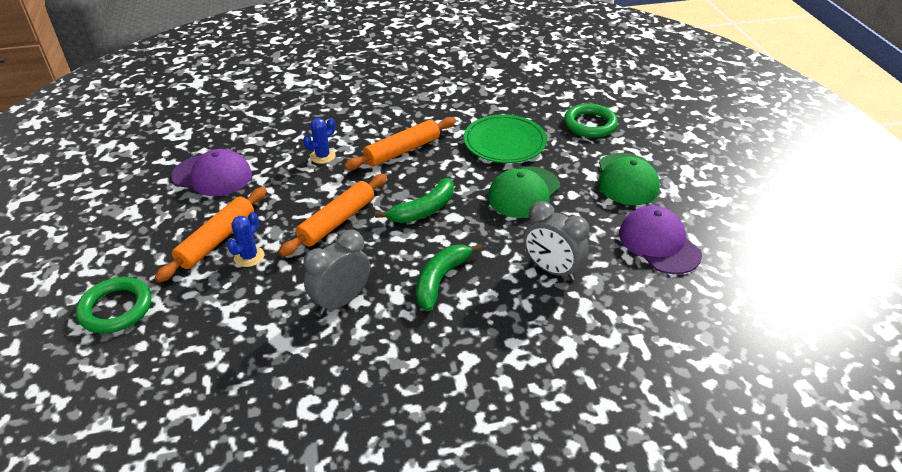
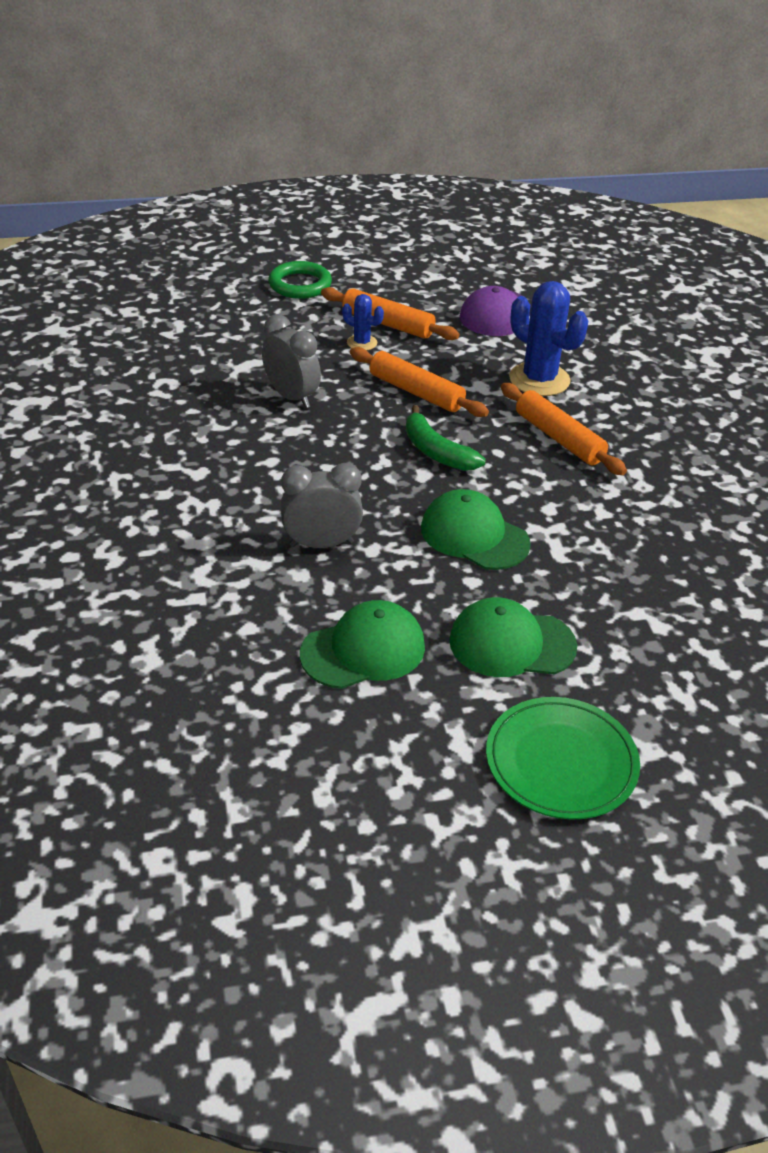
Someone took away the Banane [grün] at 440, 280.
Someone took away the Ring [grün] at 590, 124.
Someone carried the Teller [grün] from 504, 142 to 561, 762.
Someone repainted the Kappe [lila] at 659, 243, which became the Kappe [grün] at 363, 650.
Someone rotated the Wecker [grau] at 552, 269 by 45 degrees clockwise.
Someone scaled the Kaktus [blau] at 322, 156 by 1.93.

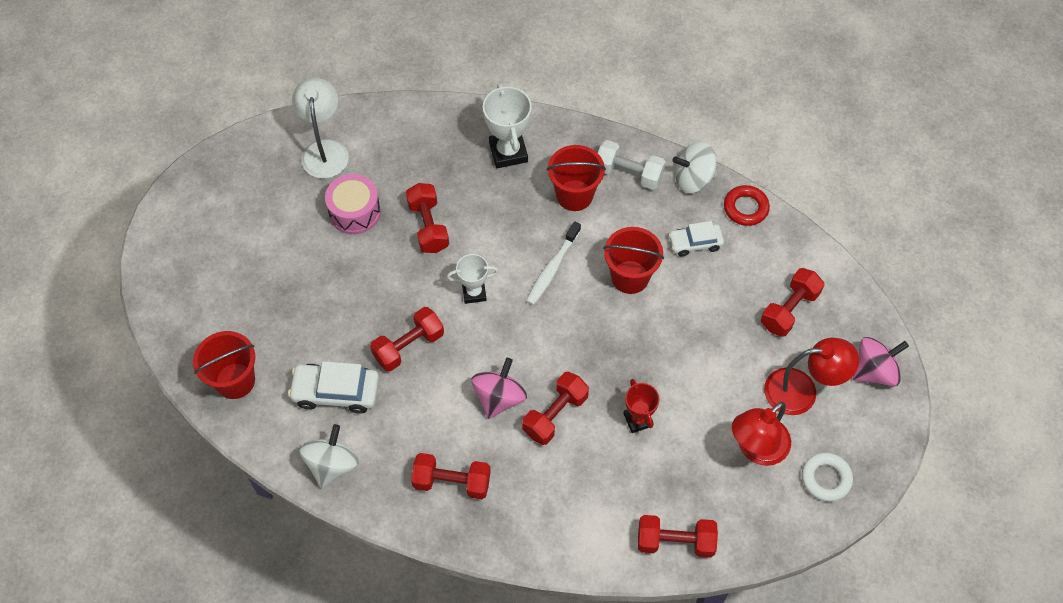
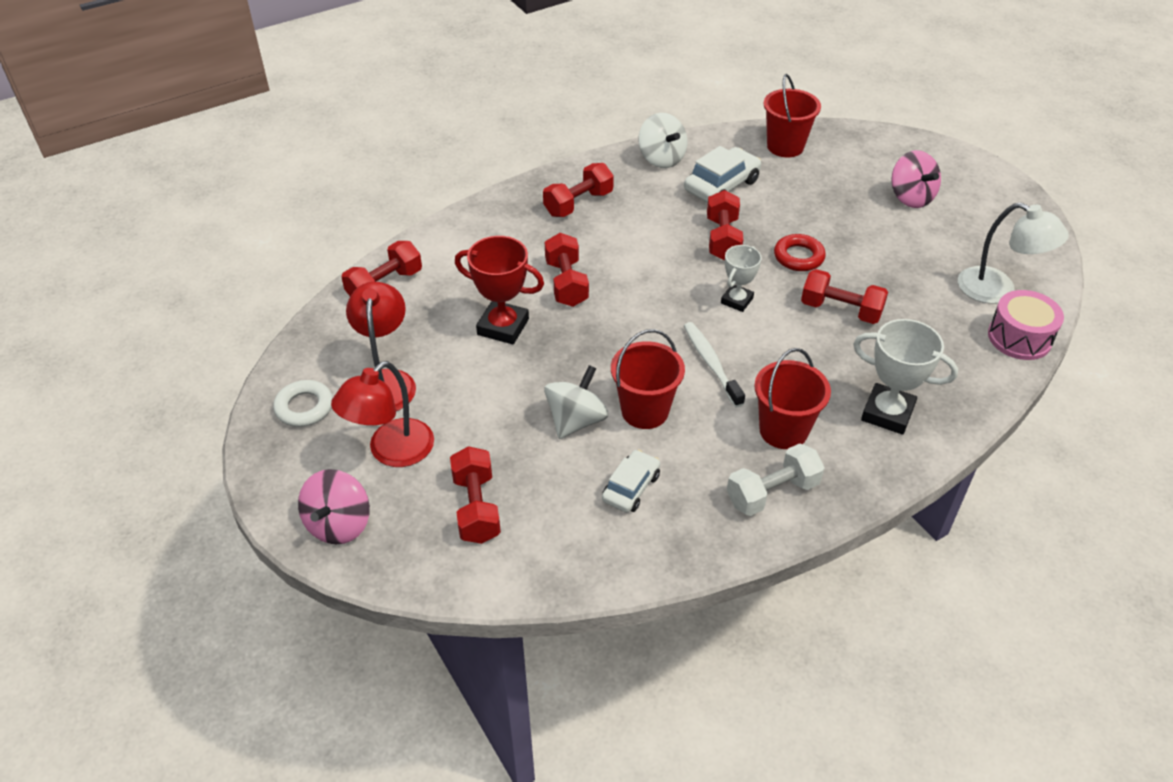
Someone carried the Trommel [rosa] from 355, 212 to 1019, 338.
Someone carried the Kreisel [rosa] from 499, 397 to 910, 197.
Someone carried the Kreisel [weiß] from 693, 179 to 576, 420.
Someone carried the Ring [rot] from 745, 208 to 798, 257.
Someone scaled the Pokal [rot] at 638, 419 by 1.58.

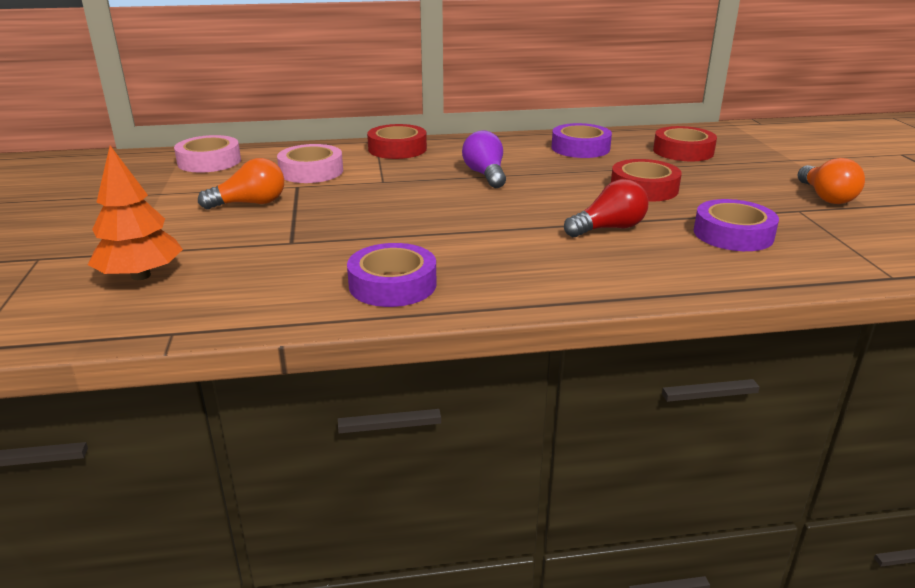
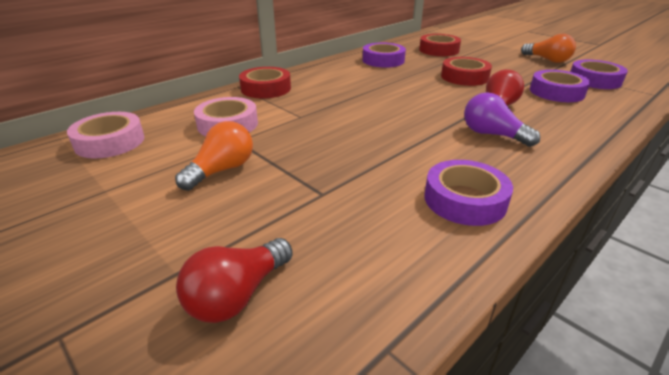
Someone put down the Klebeband [lila] at 594, 80.
Someone carried the Glühbirne [lila] from 485, 175 to 492, 135.
Someone swapped the Baum [orange] at 141, 276 for the Glühbirne [rot] at 237, 295.

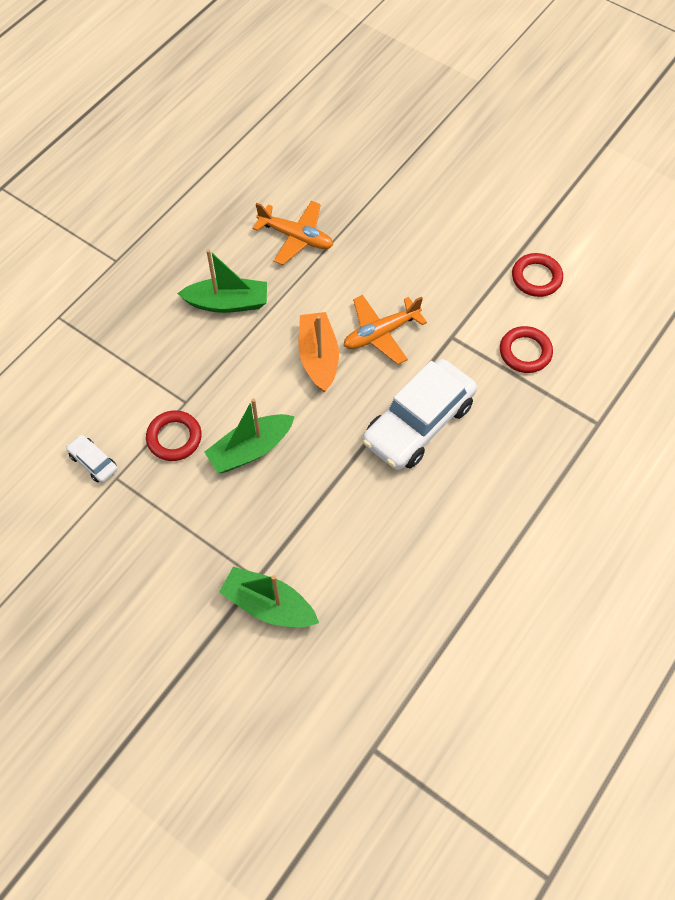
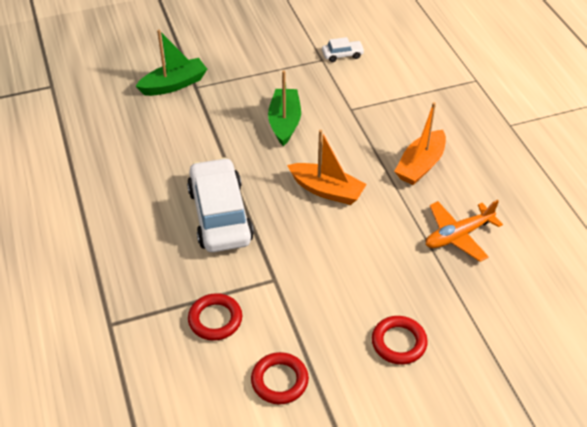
Someone took away the Flugzeug [orange] at 381, 333.
Someone carried the Ring [rot] from 174, 438 to 399, 342.
Someone repainted the Boot [grün] at 227, 303, which became the Boot [orange] at 420, 165.

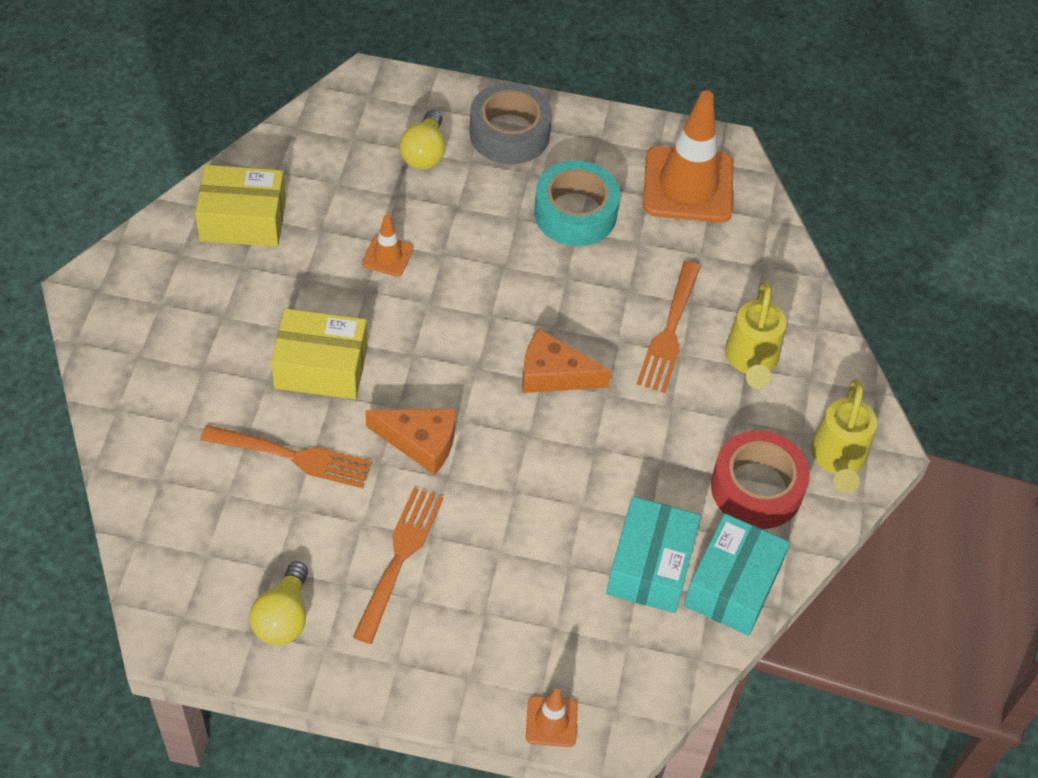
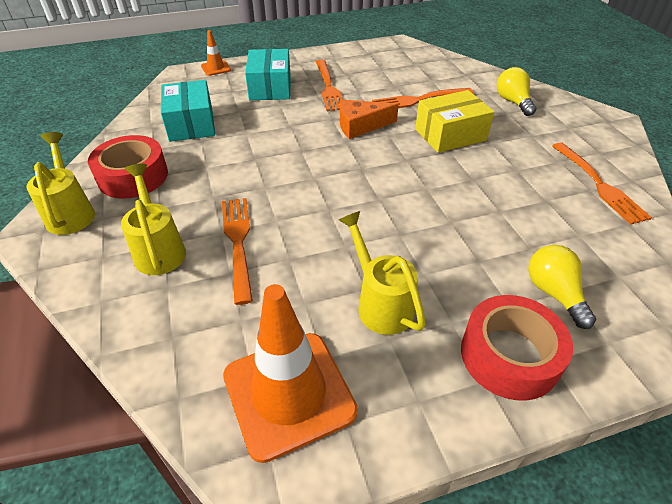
Someone took away the Leitkegel [orange] at 387, 256.
Someone took away the Käse [orange] at 554, 374.
Someone carried the Glühbirne [gelb] from 283, 617 to 513, 102.
Someone carried the Schachtel [türkis] from 732, 585 to 270, 87.
Someone swapped the Schachtel [gelb] at 243, 220 for the Gabel [orange] at 598, 184.
Someone swapped the Klebeband [türkis] at 575, 213 for the Gießkanne [gelb] at 380, 303.
Someone repainted the Klebeband [grau] at 509, 133, which became the Klebeband [rot] at 509, 355.

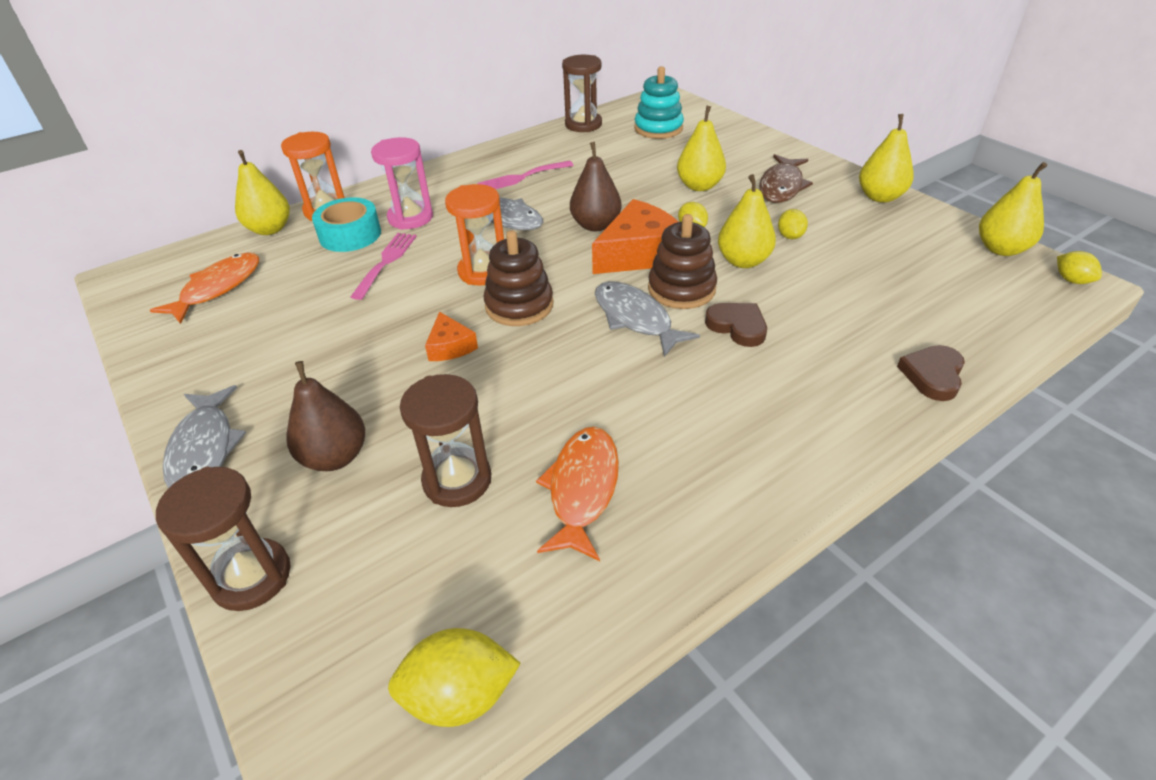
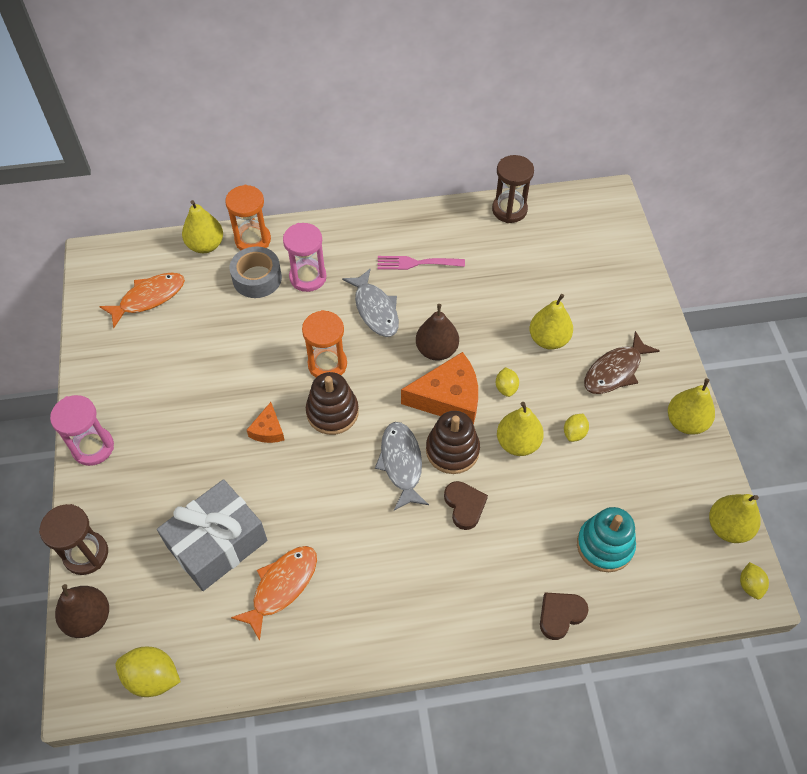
Someone took away the Gabel [rosa] at 386, 262.
Someone carried the Birne [braun] from 335, 457 to 89, 618.
Someone carried the Stapelspielzeug [türkis] from 658, 128 to 604, 545.
Someone swapped the Fisch [grau] at 204, 449 for the Sanduhr [rosa] at 93, 447.
Someone swapped the Sanduhr [braun] at 457, 480 for the Geschenk [grau] at 217, 544.
Someone repainted the Klebeband [türkis] at 350, 235, which became the Klebeband [grau] at 257, 278.

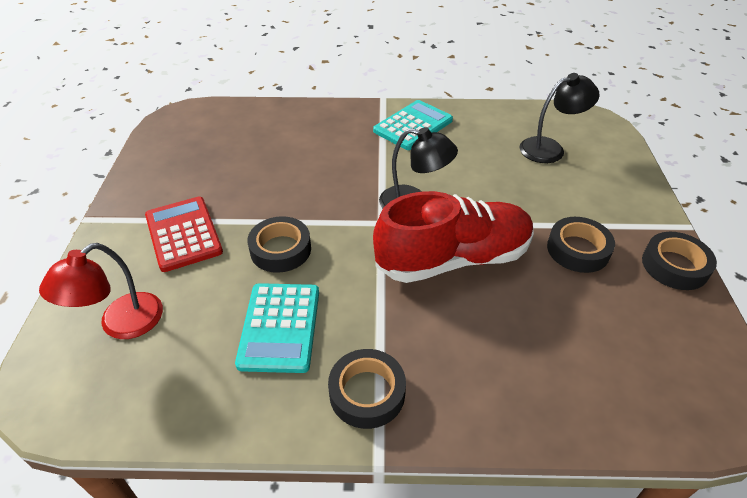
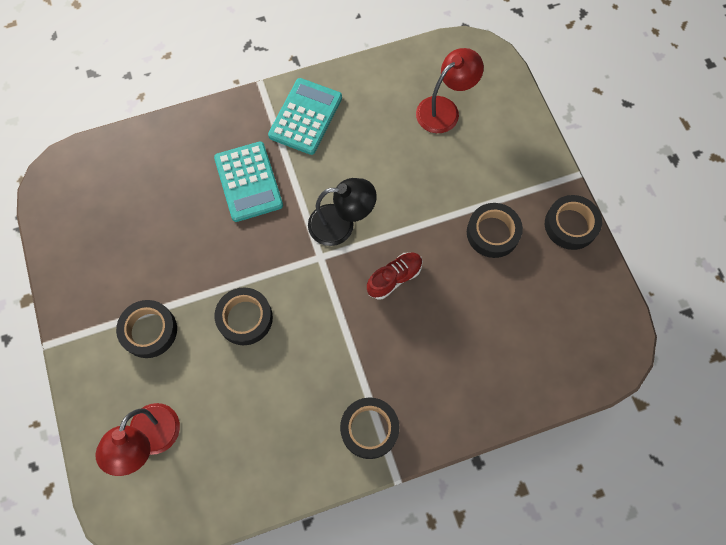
Someone carried the Taschenrechner [türkis] from 280, 327 to 248, 182.
Someone swapped the Taschenrechner [rot] at 183, 234 for the Klebeband [schwarz] at 149, 330.
Someone repainted the Lampe [schwarz] at 550, 148, which became the Lampe [rot] at 444, 109.
Someone scaled the Schuh [rot] at 453, 259 by 0.46.

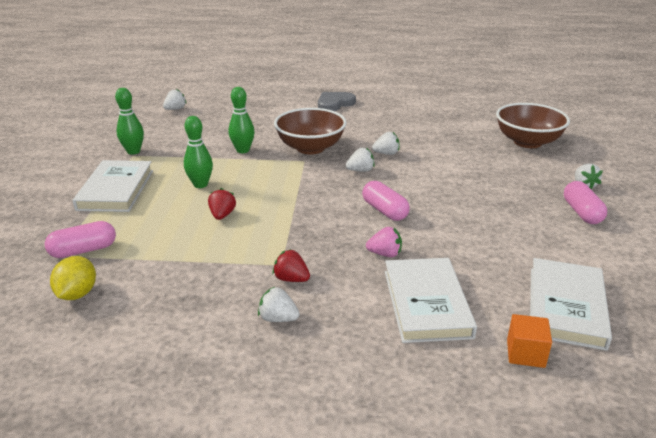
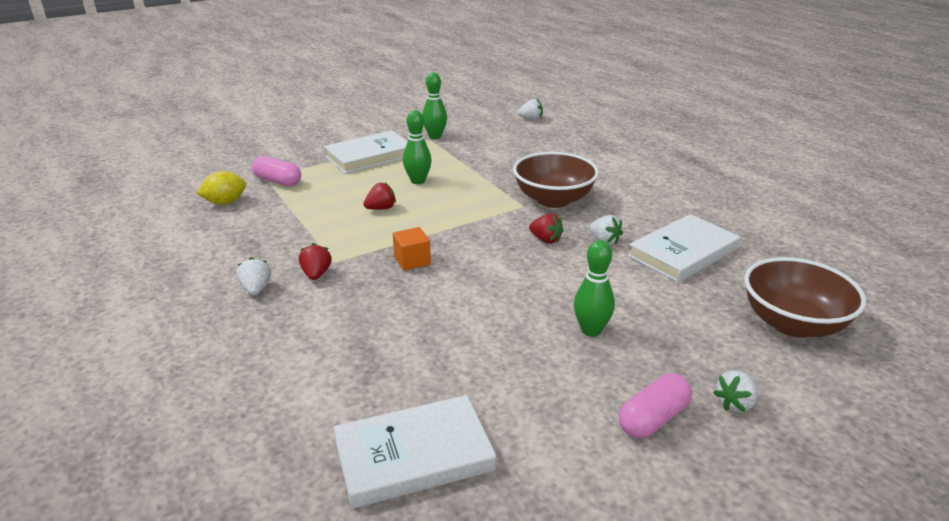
Someone took away the Herz [grau] at 334, 103.
Someone took away the Kapsel [rosa] at 384, 211.
Someone took away the Erdbeere [rosa] at 385, 254.
Someone carried the Bowlingkegel [grün] from 243, 150 to 591, 330.
Someone carried the Buch [weiß] from 426, 303 to 683, 252.
Someone carried the Kubus [orange] from 525, 353 to 412, 261.
Someone repainted the Erdbeere [weiß] at 360, 170, which became the Erdbeere [rot] at 545, 240.

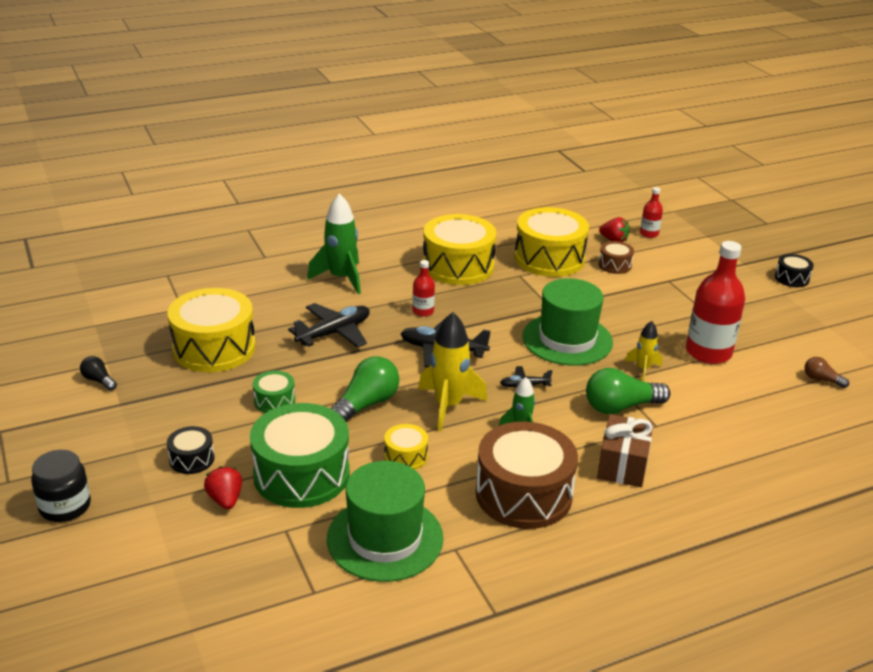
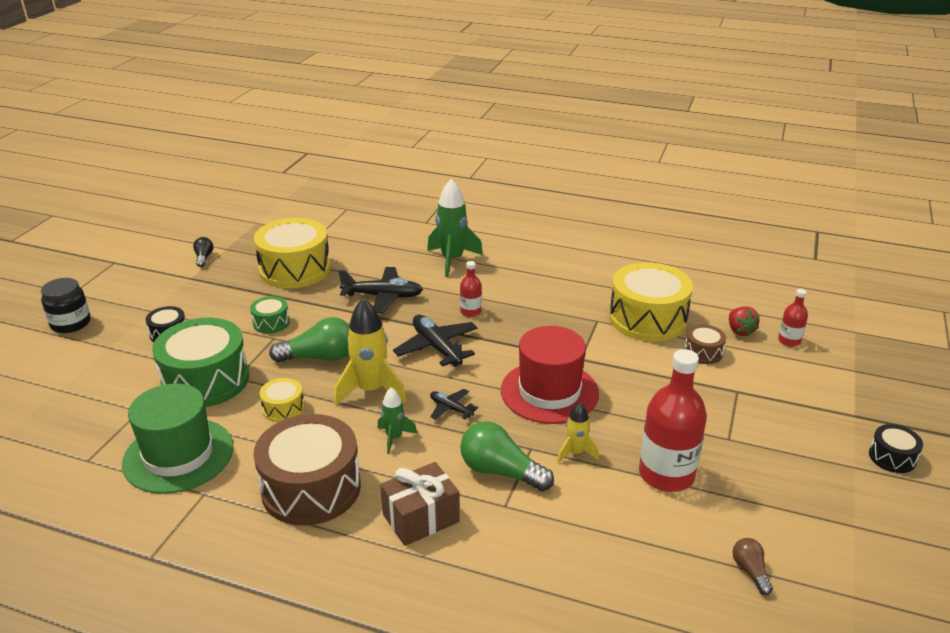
Someone took away the Erdbeere [rot] at 225, 499.
Someone took away the Trommel [gelb] at 458, 266.
Someone repainted the Hut [grün] at 567, 339, which became the Hut [rot] at 549, 392.

